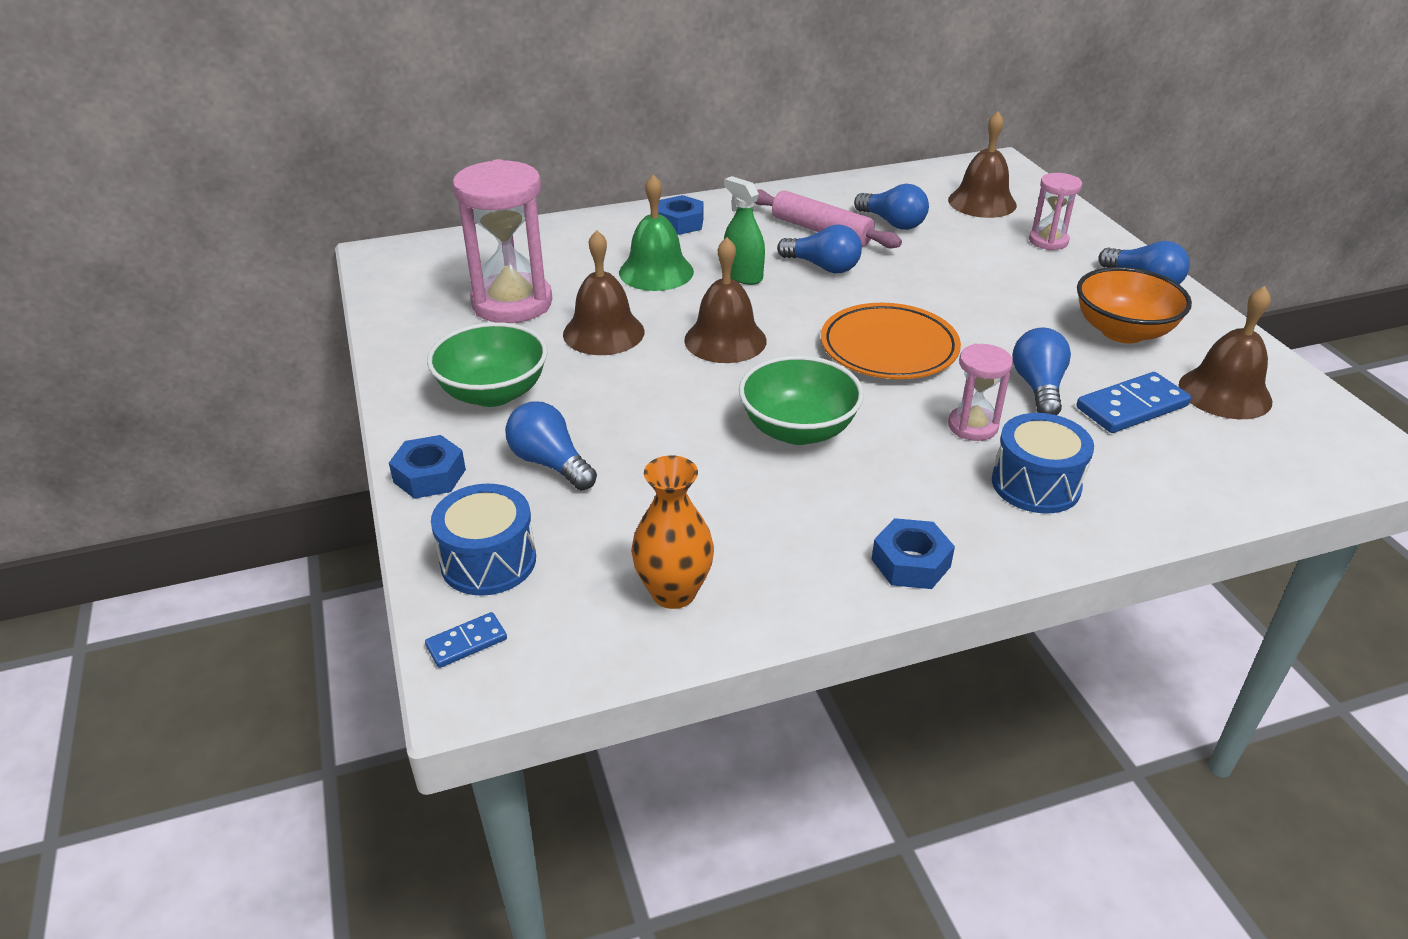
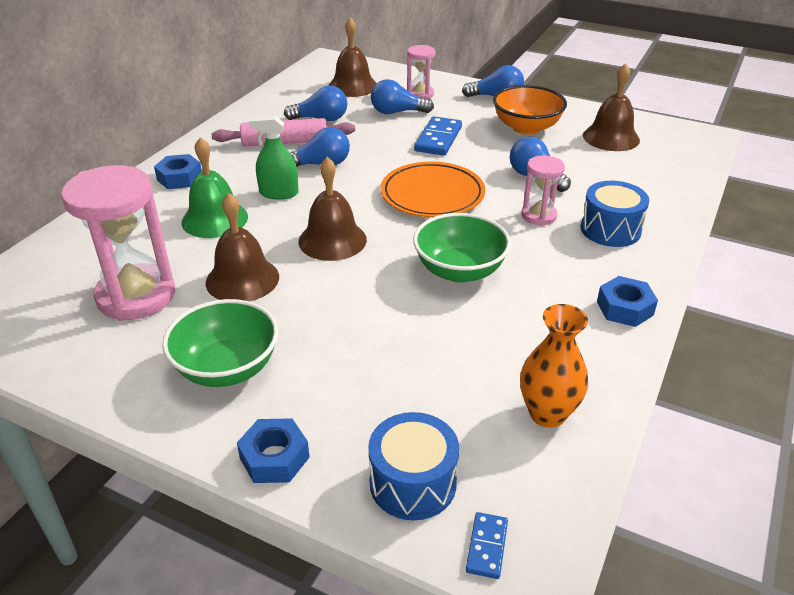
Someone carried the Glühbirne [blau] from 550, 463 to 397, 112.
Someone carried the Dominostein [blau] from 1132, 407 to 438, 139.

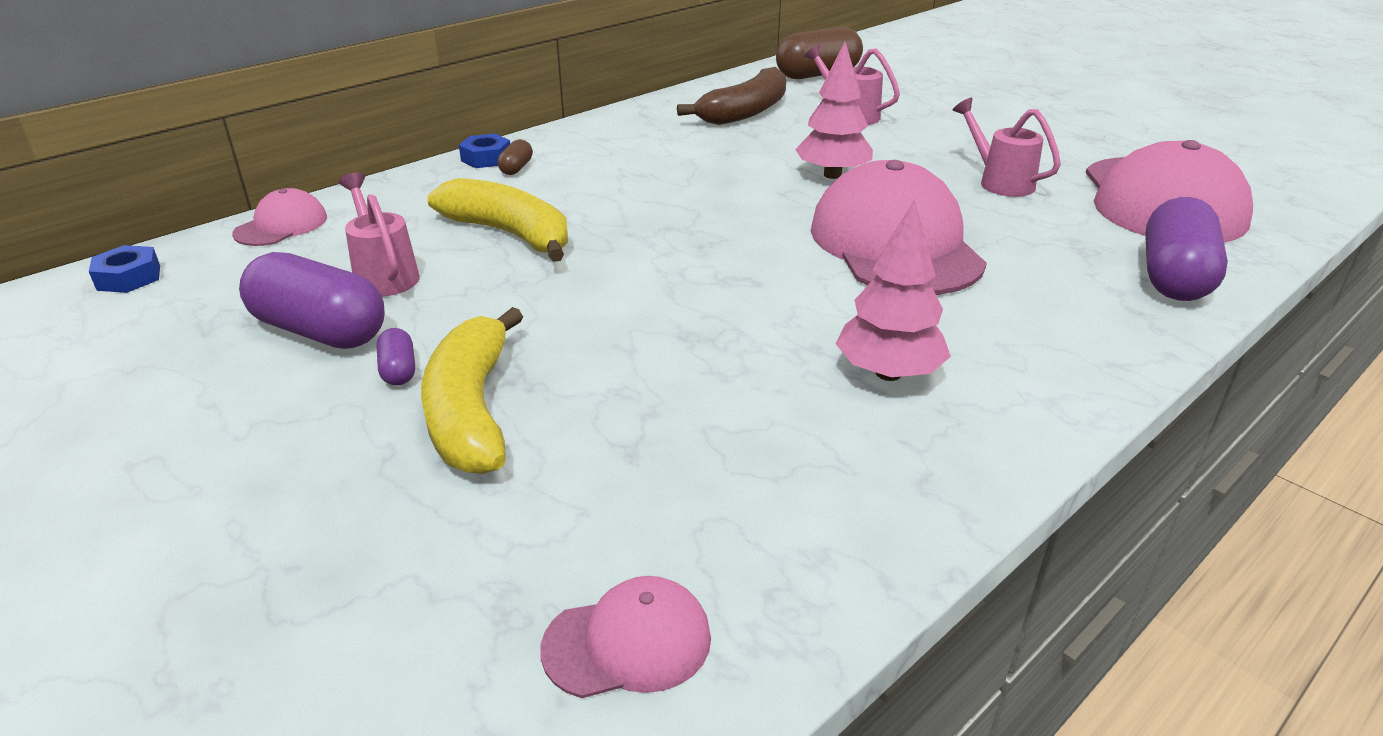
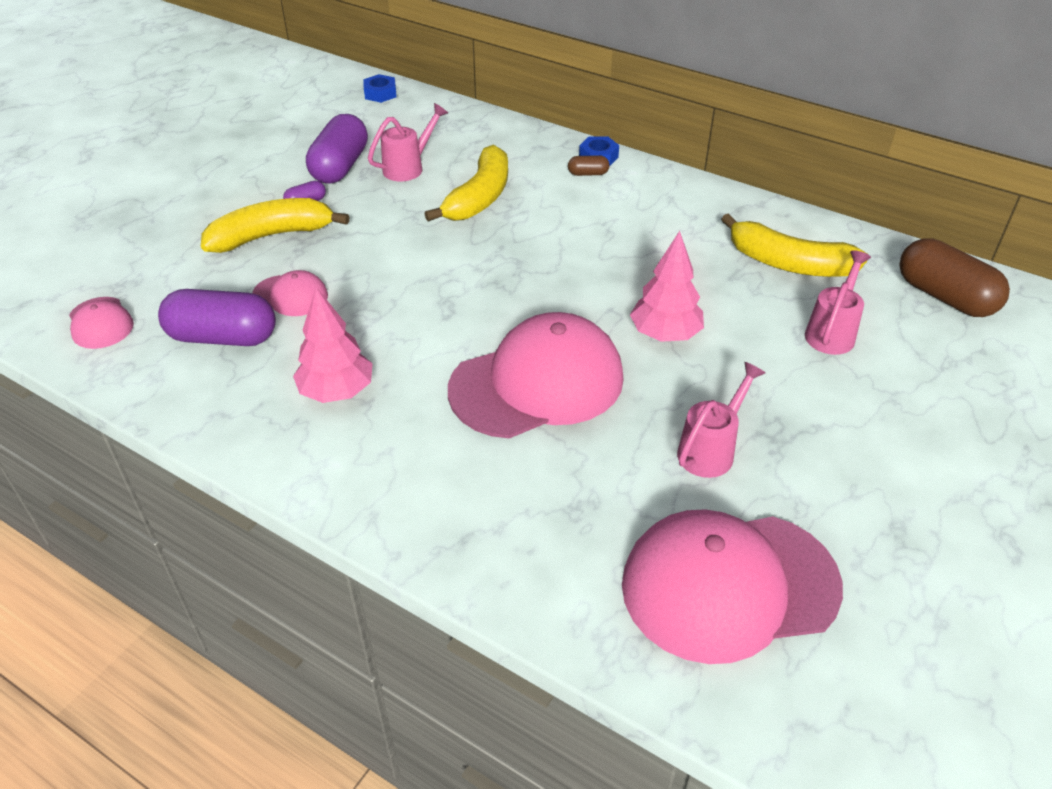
Someone carried the Kappe [rosa] from 281, 225 to 290, 296.
Someone carried the Kapsel [lila] from 1174, 277 to 223, 337.
Someone repainted the Banane [braun] at 745, 112, which became the Banane [gelb] at 788, 263.

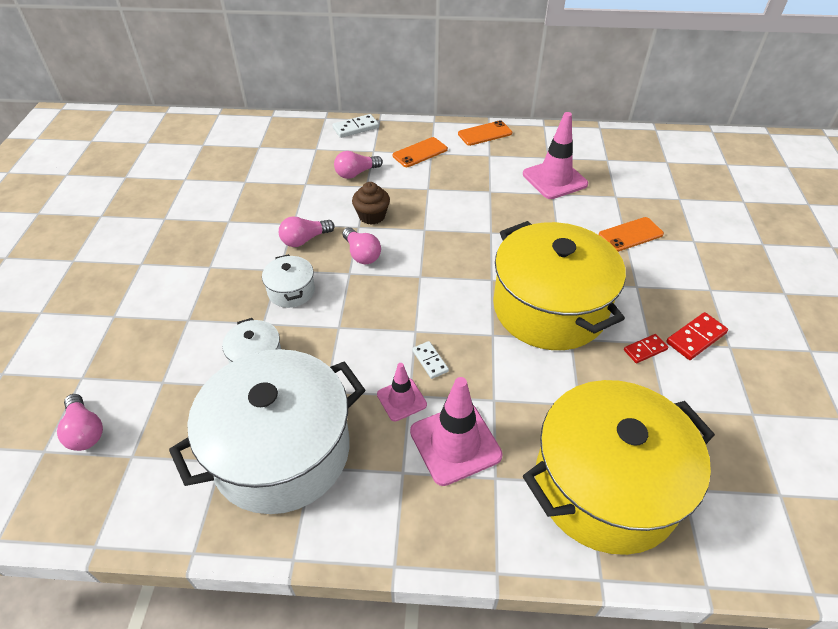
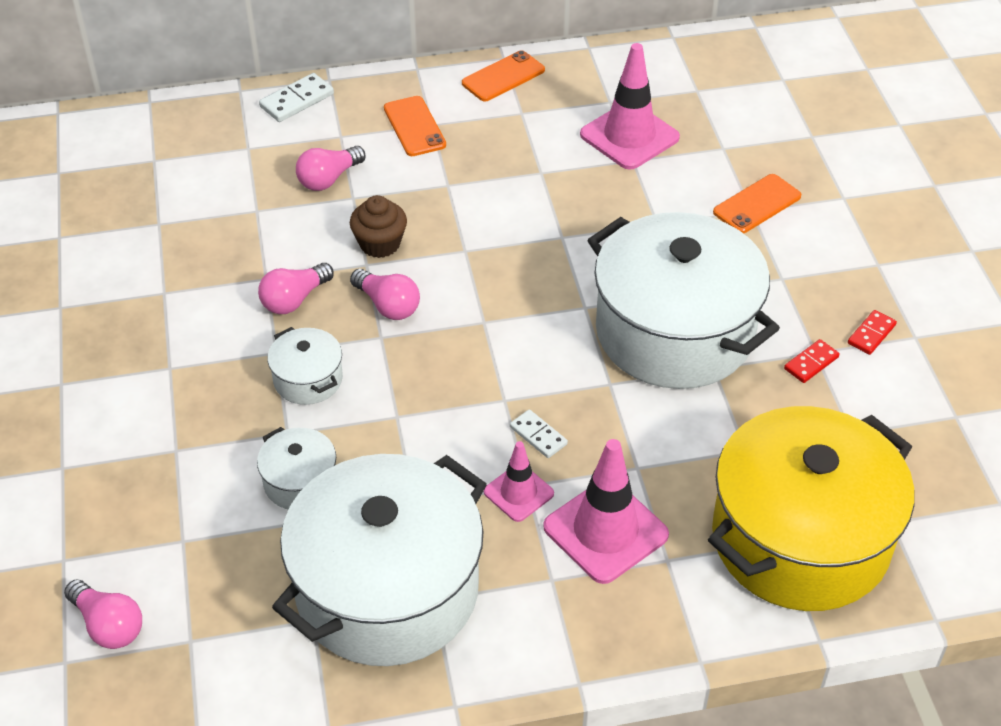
Someone repainted the Kochtopf [gelb] at 549, 308, which became the Kochtopf [weiß] at 674, 332.
Someone rotated the Handy [orange] at 420, 152 by 60 degrees counterclockwise.
Someone scaled the Dominostein [rot] at 696, 338 by 0.66.

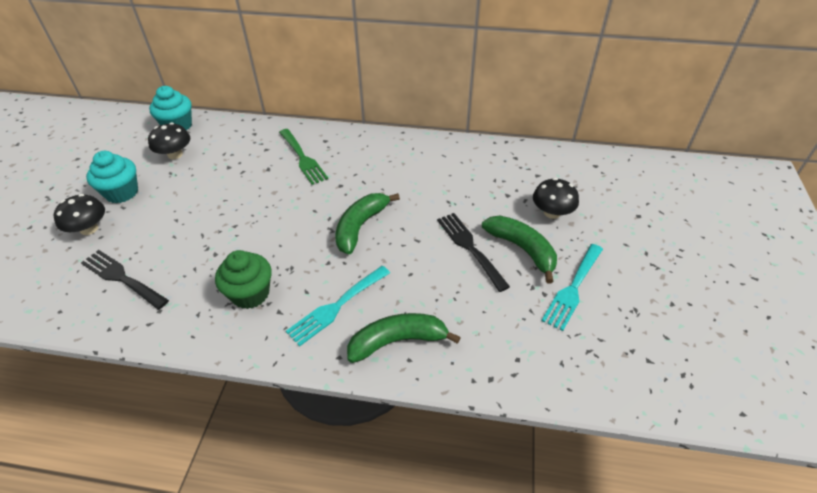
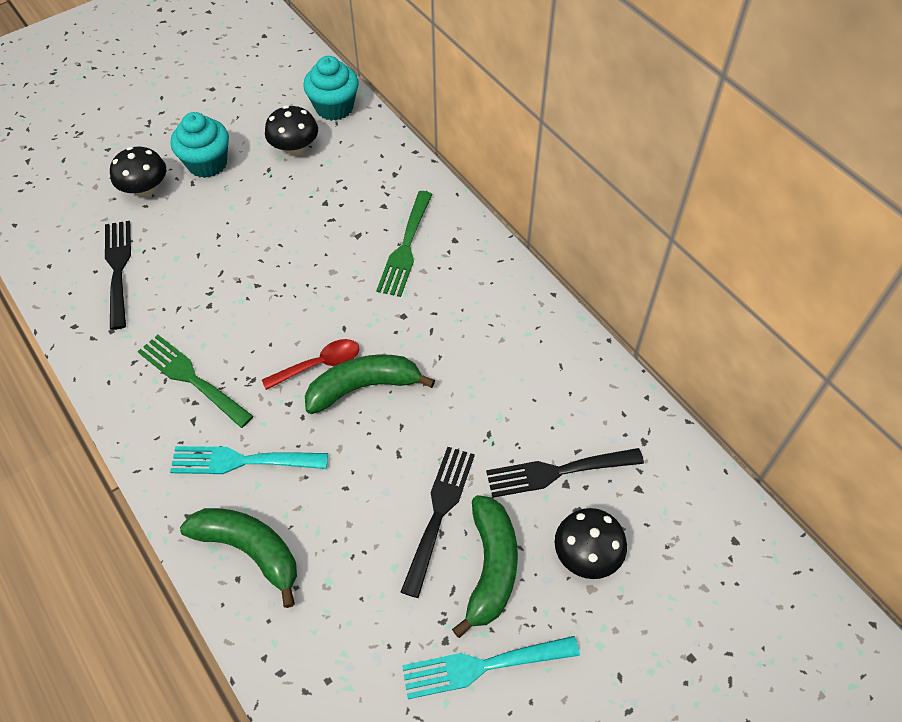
Someone put down the Löffel [rot] at 319, 365.
Someone put down the Gabel [schwarz] at 557, 472.
Someone swapped the Muffin [grün] at 250, 294 for the Gabel [grün] at 191, 378.

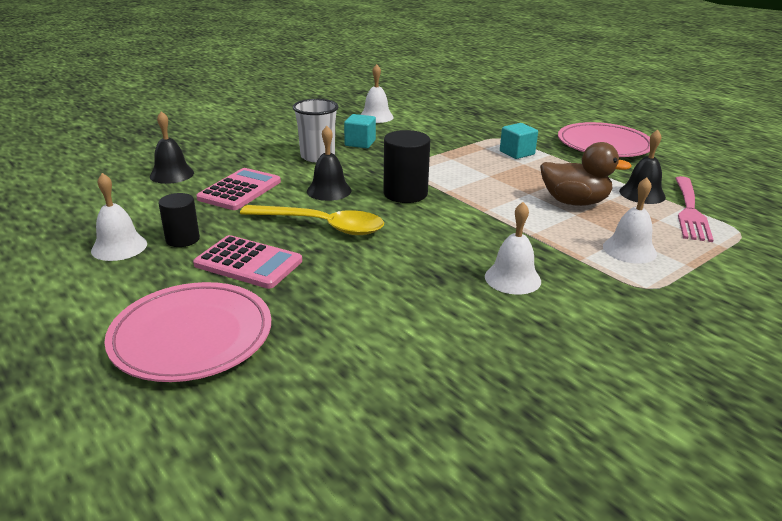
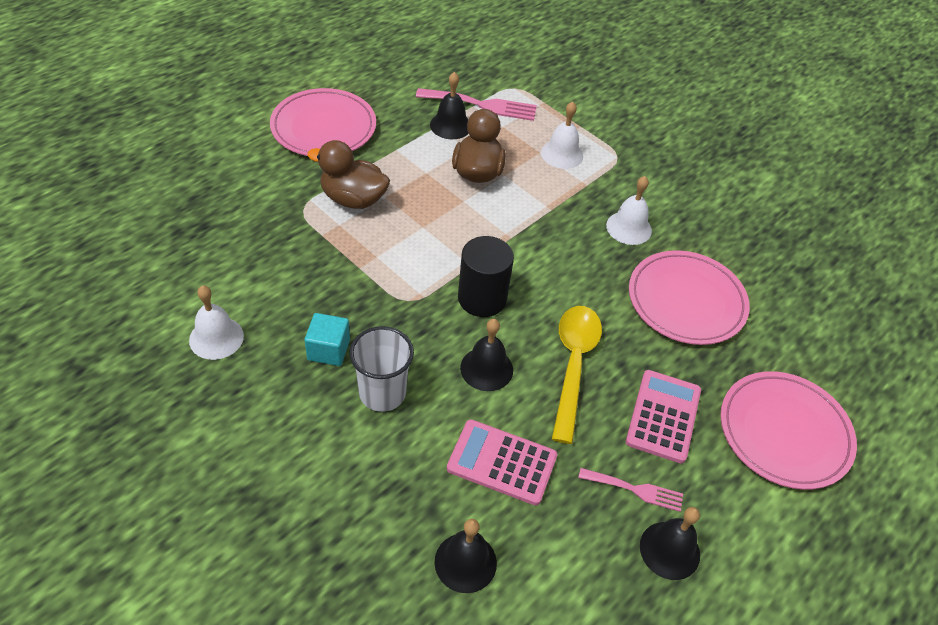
Someone put down the Teller [rosa] at 686, 301.
Someone swapped the Vollzylinder [schwarz] at 182, 239 for the Gabel [rosa] at 635, 490.
Someone swapped the Kubus [türkis] at 517, 153 for the Ente [braun] at 353, 199.
Someone repainted the Glocke [weiß] at 119, 247, which became the Glocke [schwarz] at 669, 550.

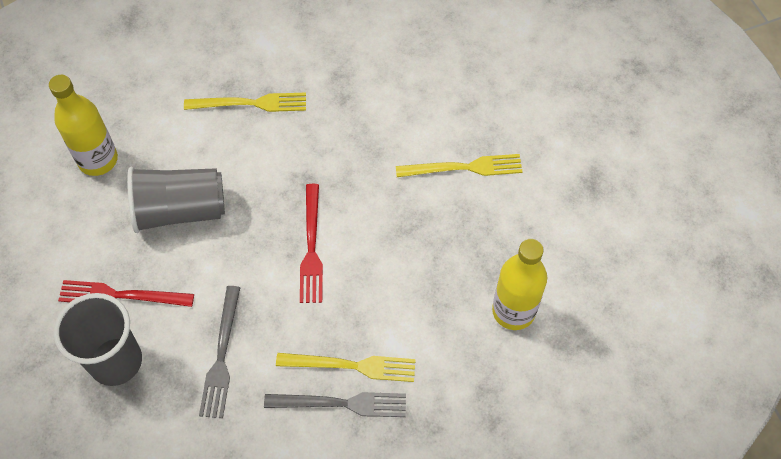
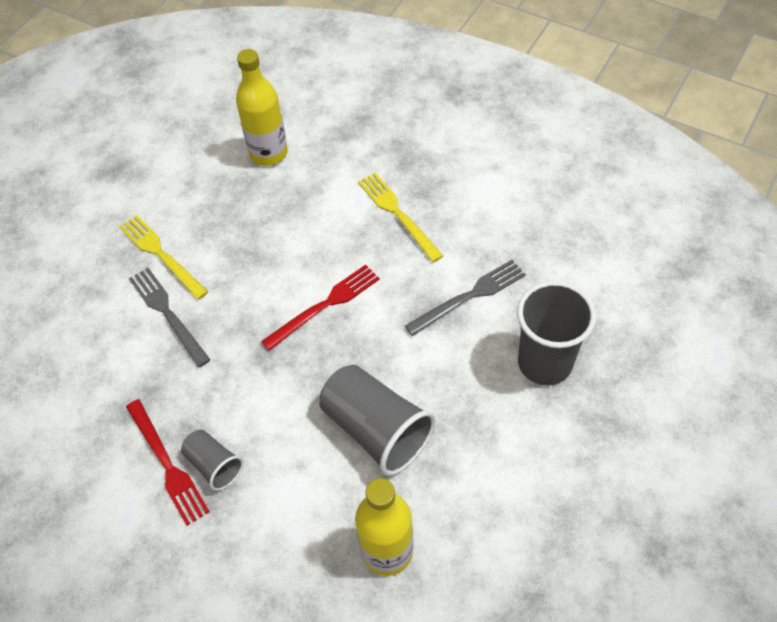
Someone carried the Gabel [rot] from 121, 295 to 167, 464.
Someone carried the Gabel [grau] from 341, 404 to 168, 313.
Someone swapped the Gabel [gelb] at 250, 103 for the Becher [grau] at 214, 465.

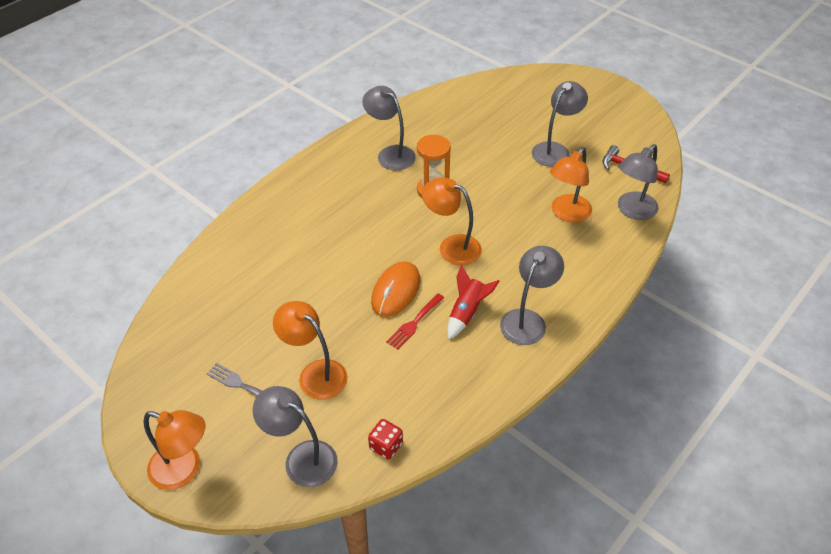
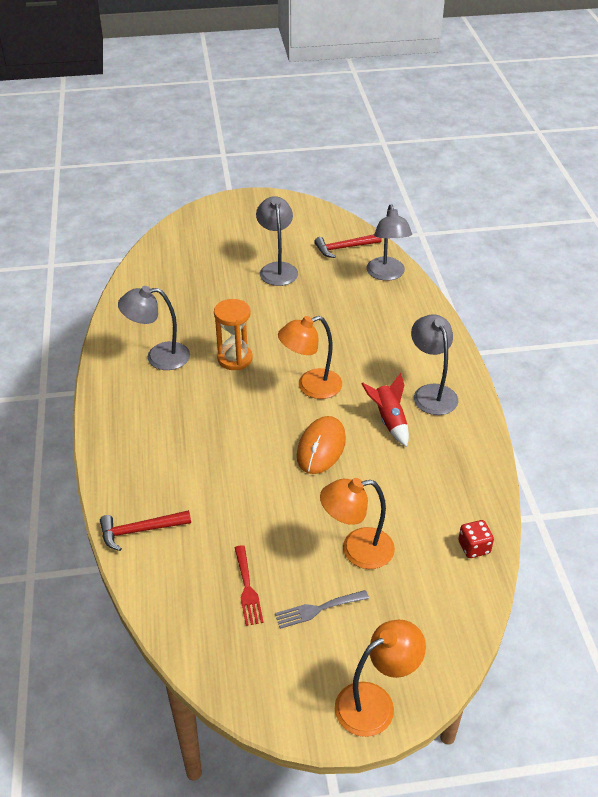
Someone took away the Lampe [grau] at 301, 458.
Someone took away the Lampe [orange] at 567, 214.
Someone put down the Hammer [rot] at 140, 531.
Someone carried the Gabel [rot] from 414, 323 to 247, 589.
Someone rotated the Computermaus [orange] at 396, 291 by 45 degrees clockwise.

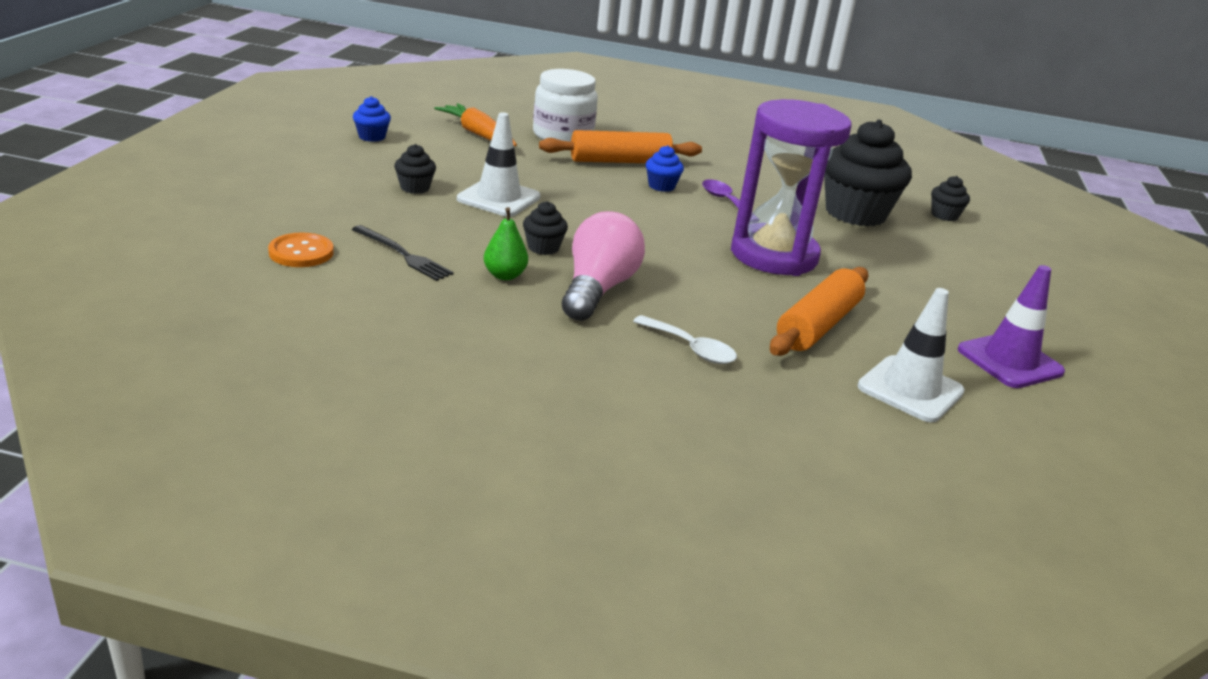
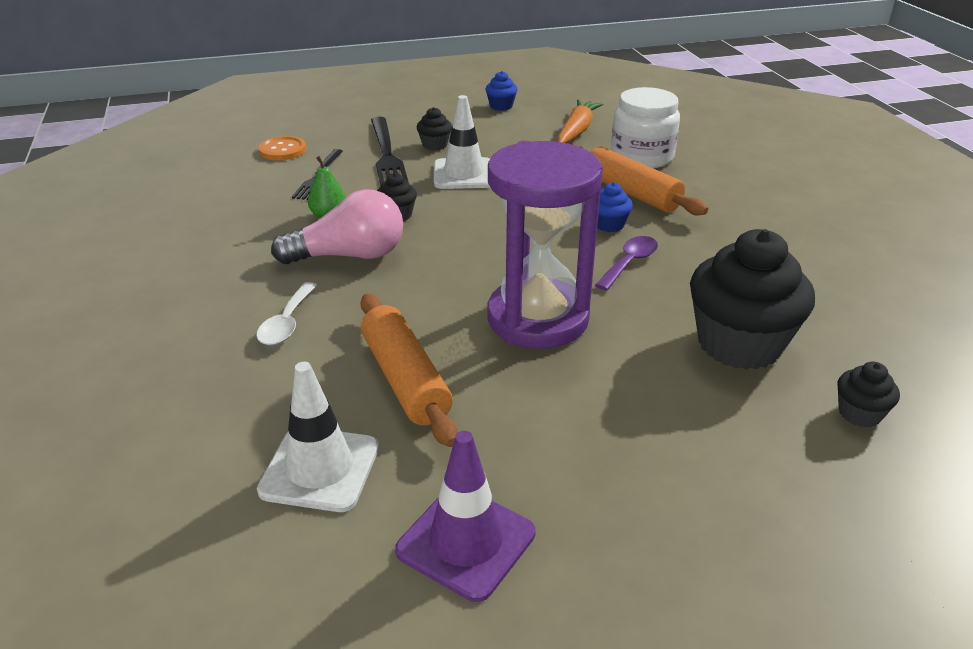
Someone put down the Gabel [schwarz] at 386, 154.
Someone rotated the Nudelholz [orange] at 817, 325 by 60 degrees clockwise.

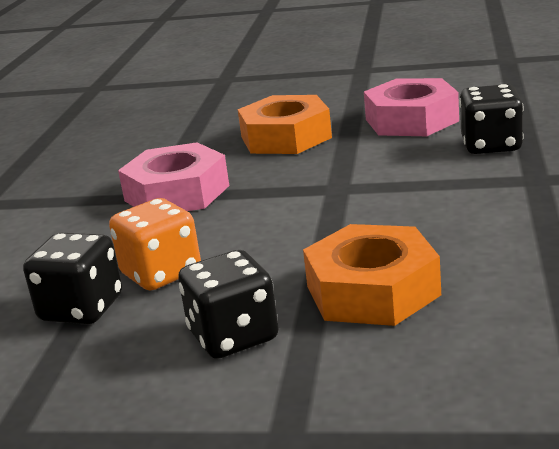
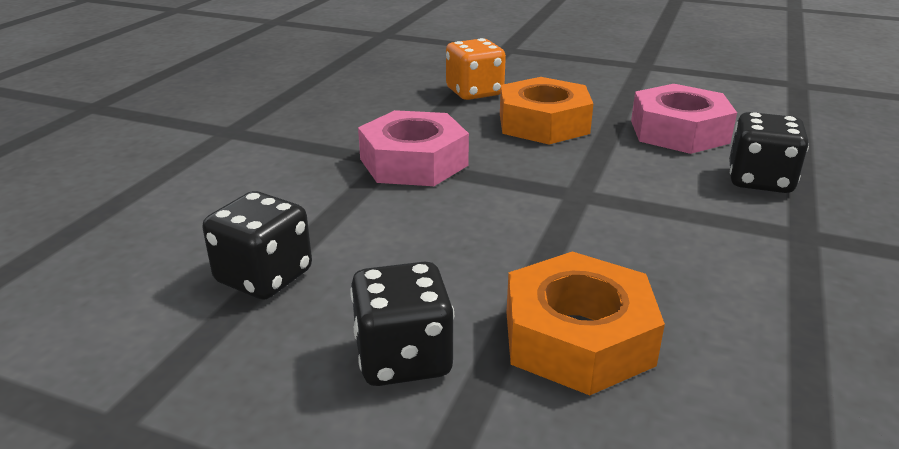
Someone carried the Spielwürfel [orange] from 161, 273 to 474, 92.

